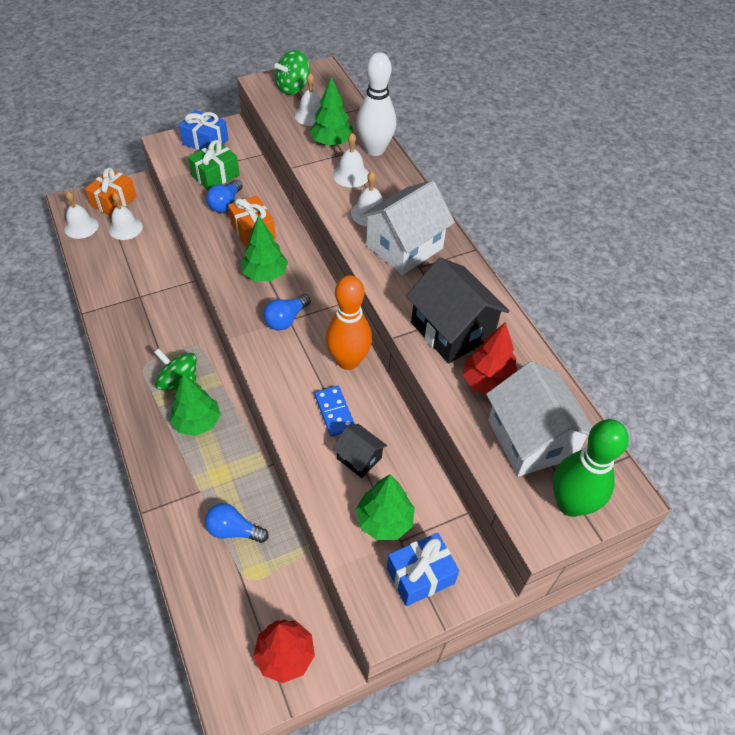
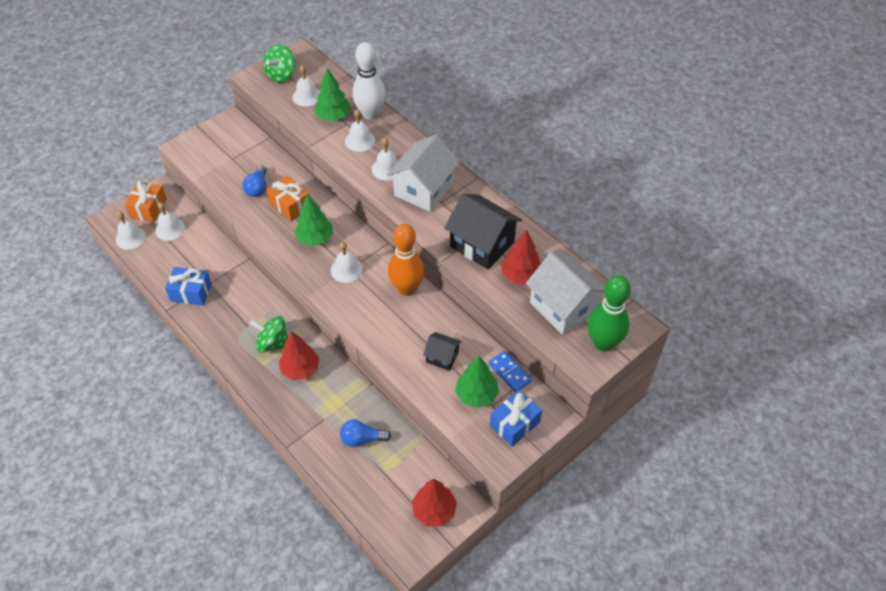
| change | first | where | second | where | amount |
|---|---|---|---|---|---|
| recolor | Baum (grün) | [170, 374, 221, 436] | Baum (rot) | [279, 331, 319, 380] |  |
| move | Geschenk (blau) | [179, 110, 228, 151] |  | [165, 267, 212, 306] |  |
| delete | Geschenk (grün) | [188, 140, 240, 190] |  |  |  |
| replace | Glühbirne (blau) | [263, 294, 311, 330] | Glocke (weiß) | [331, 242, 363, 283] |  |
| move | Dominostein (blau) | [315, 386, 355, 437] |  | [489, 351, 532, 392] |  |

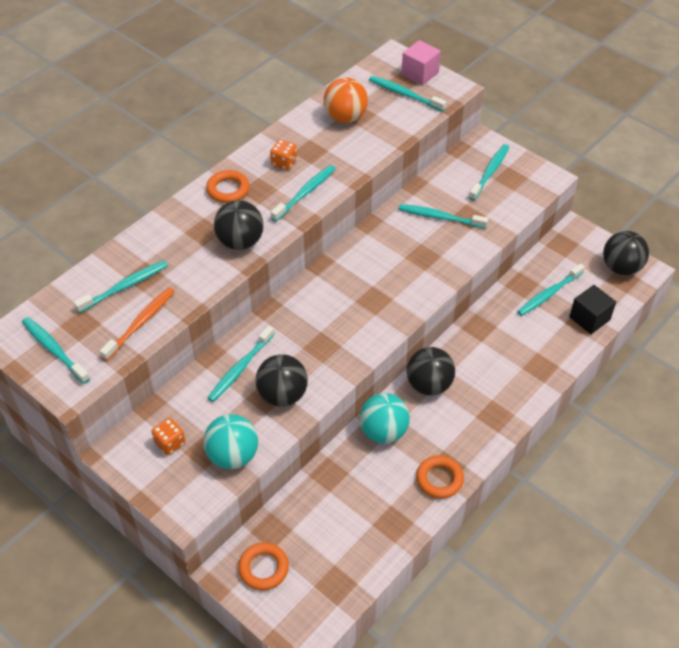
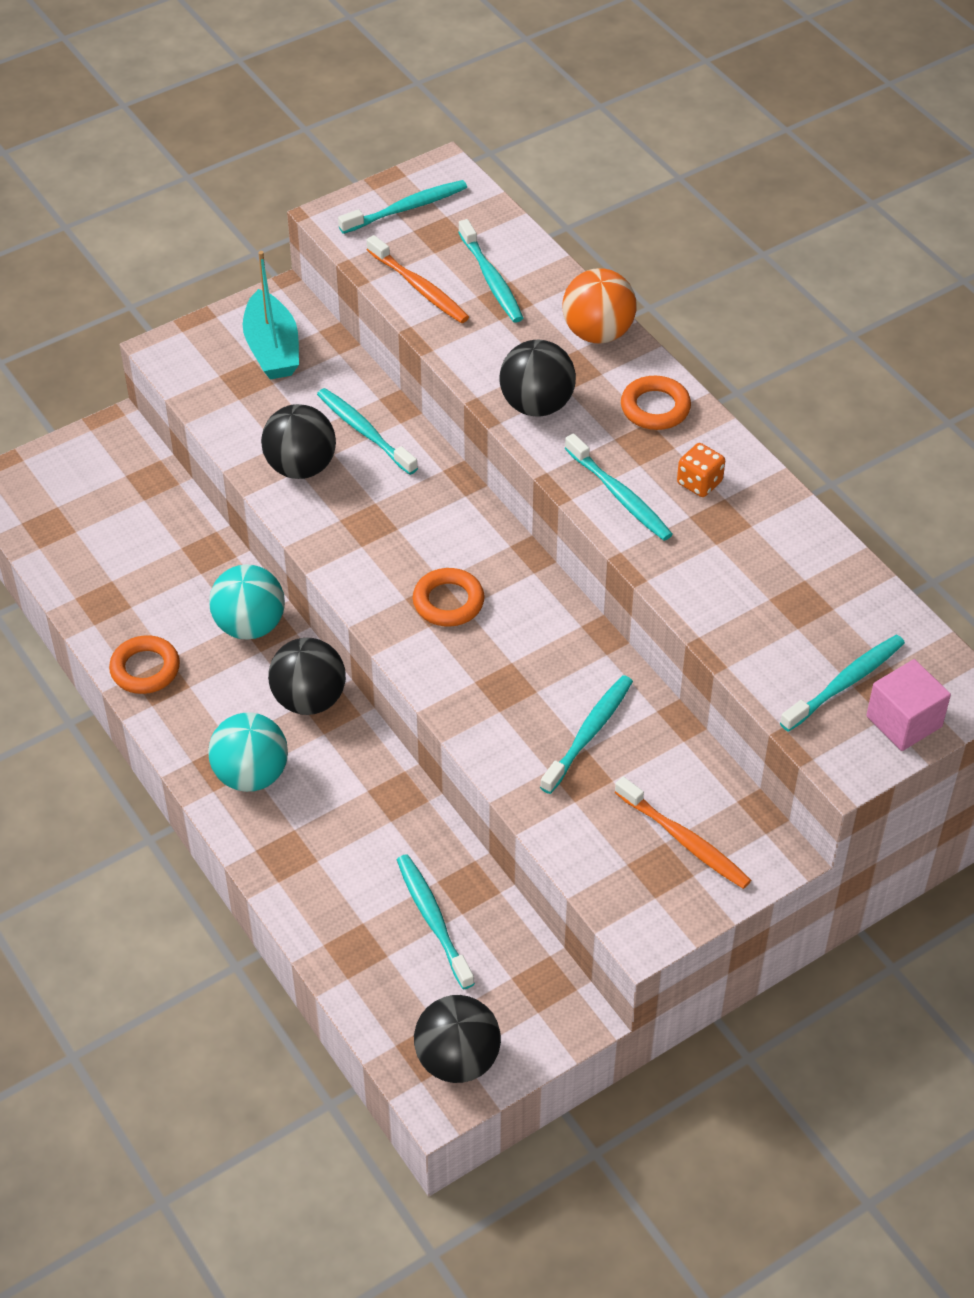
| change | first | where | second | where | amount |
|---|---|---|---|---|---|
| replace | Spielwürfel (orange) | [151, 418, 186, 455] | Boot (türkis) | [243, 251, 299, 379] |  |
| move | Ball (türkis) | [203, 414, 258, 469] |  | [208, 712, 288, 792] |  |
| move | Ring (orange) | [238, 542, 289, 590] |  | [413, 568, 485, 627] |  |
| move | Ball (orange) | [324, 77, 368, 123] |  | [562, 268, 637, 344] |  |
| recolor | Zahnbürste (türkis) | [469, 144, 509, 201] | Zahnbürste (orange) | [615, 777, 751, 889] |  |
| delete | Kubus (schwarz) | [569, 285, 616, 334] |  |  |  |

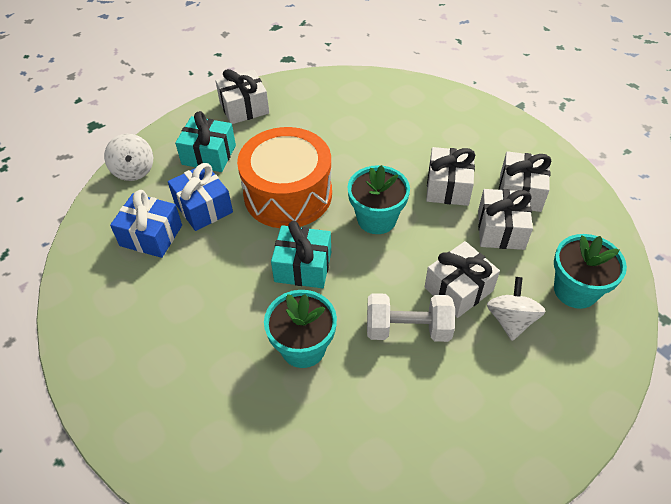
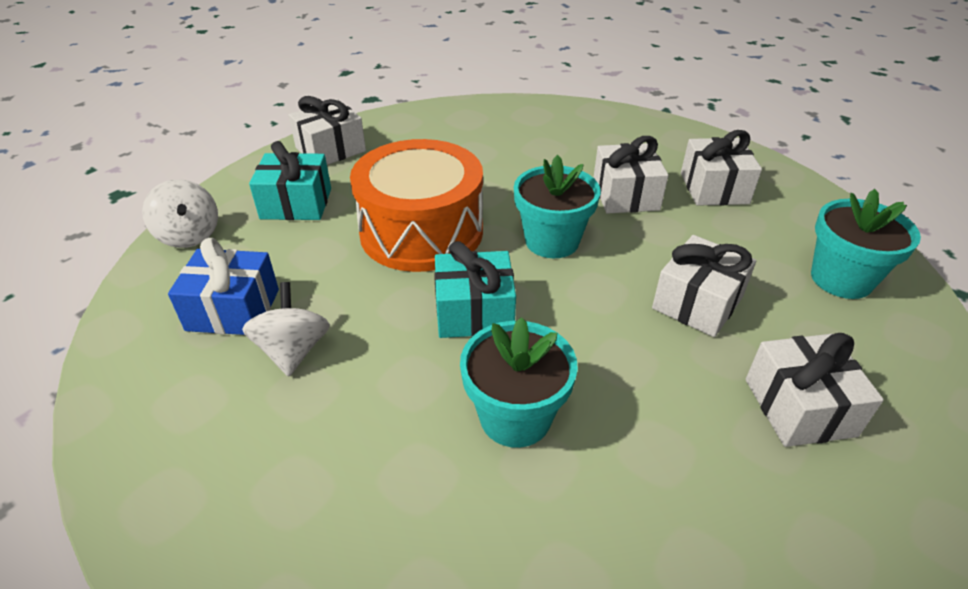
| change | first | where | second | where | amount |
|---|---|---|---|---|---|
| delete | Geschenk (blau) | [168, 163, 233, 231] |  |  |  |
| delete | Hantel (weiß) | [367, 293, 455, 342] |  |  |  |
| move | Geschenk (weiß) | [478, 189, 533, 250] |  | [746, 333, 884, 447] |  |
| move | Kreisel (weiß) | [487, 277, 546, 341] |  | [242, 282, 330, 377] |  |

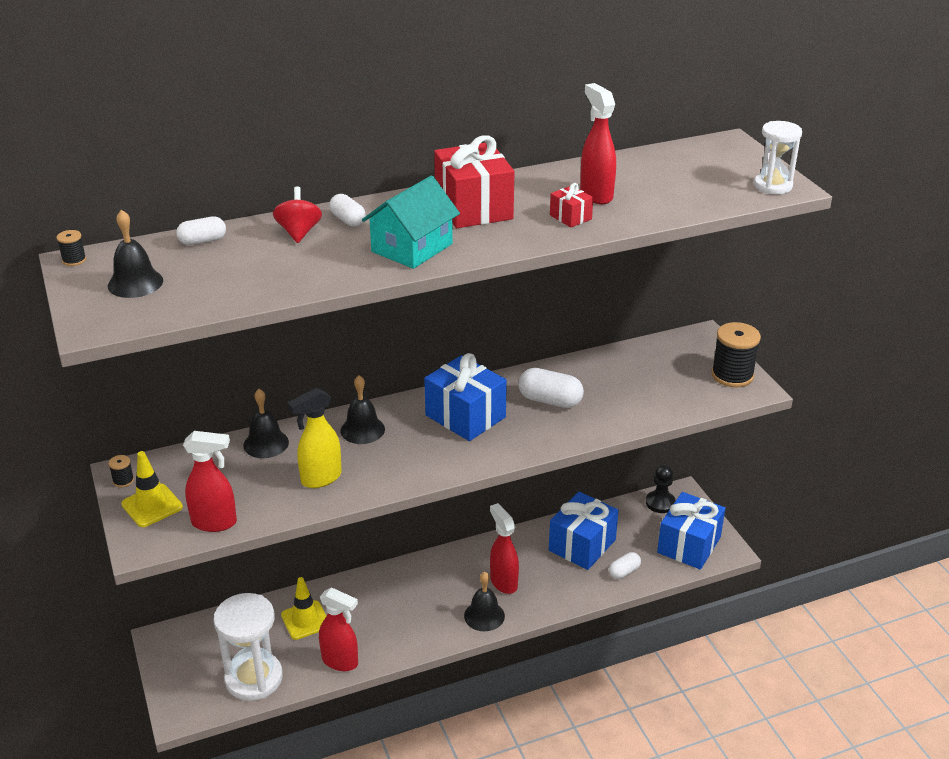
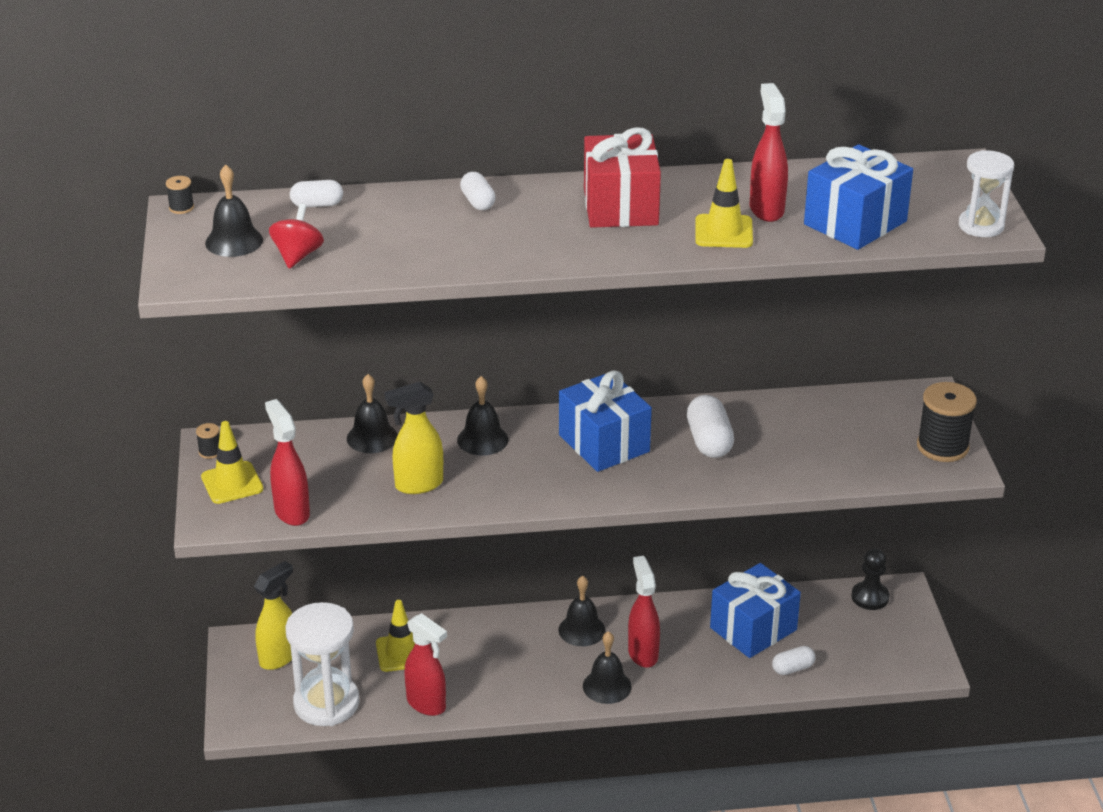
| change | first | where | second | where | amount |
|---|---|---|---|---|---|
| rotate | Sprühflasche (rot) | [183, 431, 237, 532] |  | [265, 399, 310, 526] | 135 degrees counterclockwise |
| move | Kreisel (rot) | [273, 186, 322, 243] |  | [269, 204, 324, 269] |  |
| delete | Haus (türkis) | [362, 175, 460, 269] |  |  |  |
| rotate | Kapsel (weiß) | [518, 368, 584, 408] |  | [687, 395, 734, 458] | 45 degrees clockwise |
| replace | Geschenk (rot) | [550, 183, 593, 228] | Leitkegel (gelb) | [695, 159, 753, 248] |  |
| move | Geschenk (blau) | [657, 492, 725, 570] |  | [804, 144, 913, 250] |  |
| insert |  |  | Sprühflasche (gelb) | [254, 561, 293, 670] |  |
| insert |  |  | Glocke (schwarz) | [559, 576, 606, 646] |  |

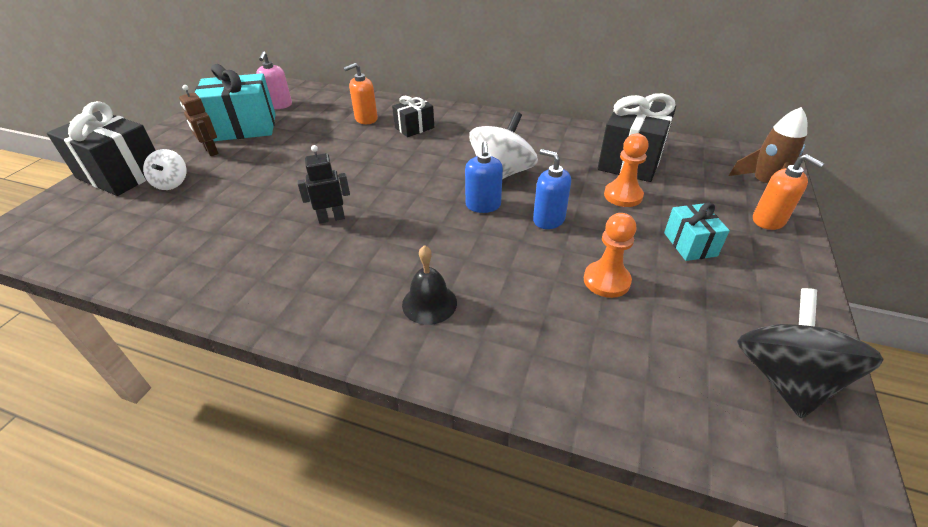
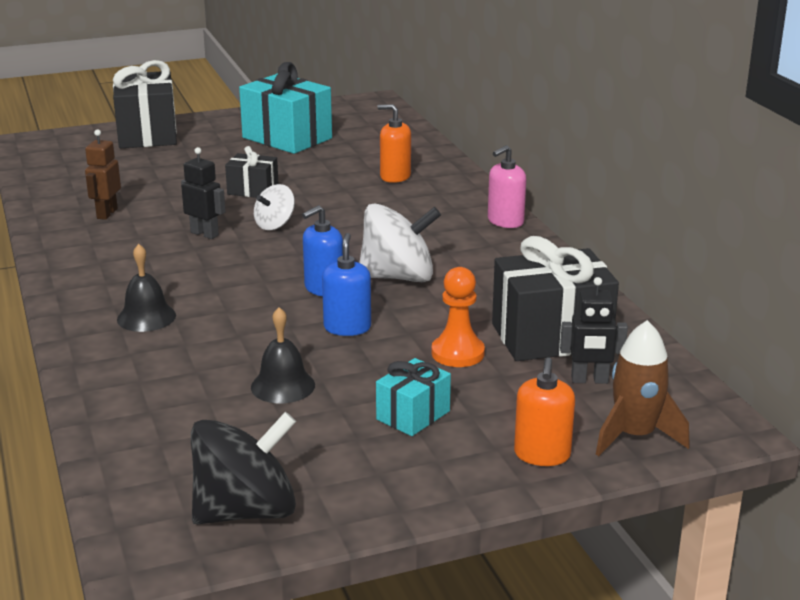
| change | first | where | second | where | amount |
|---|---|---|---|---|---|
| move | Kreisel (weiß) | [143, 149, 187, 190] |  | [254, 184, 295, 230] |  |
| move | Roboter (braun) | [179, 85, 219, 156] |  | [85, 129, 121, 220] |  |
| move | Seifenspender (rosa) | [256, 51, 292, 109] |  | [488, 145, 526, 228] |  |
| move | Geschenk (schwarz) | [392, 96, 434, 137] |  | [225, 146, 279, 198] |  |
| replace | Bauer (orange) | [584, 213, 636, 298] | Glocke (schwarz) | [251, 307, 315, 403] |  |
| insert |  |  | Roboter (schwarz) | [560, 277, 628, 384] |  |

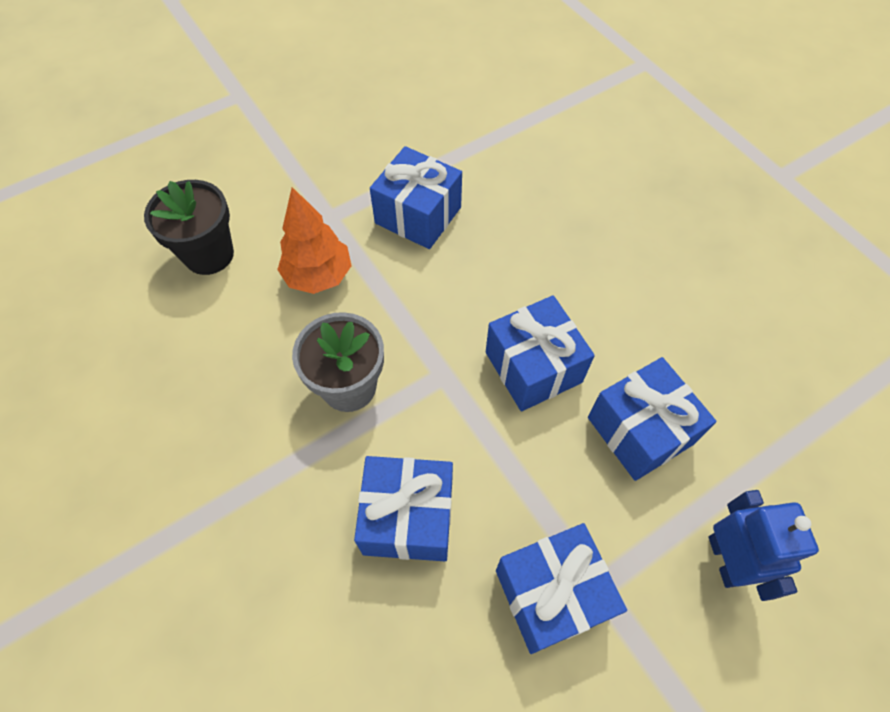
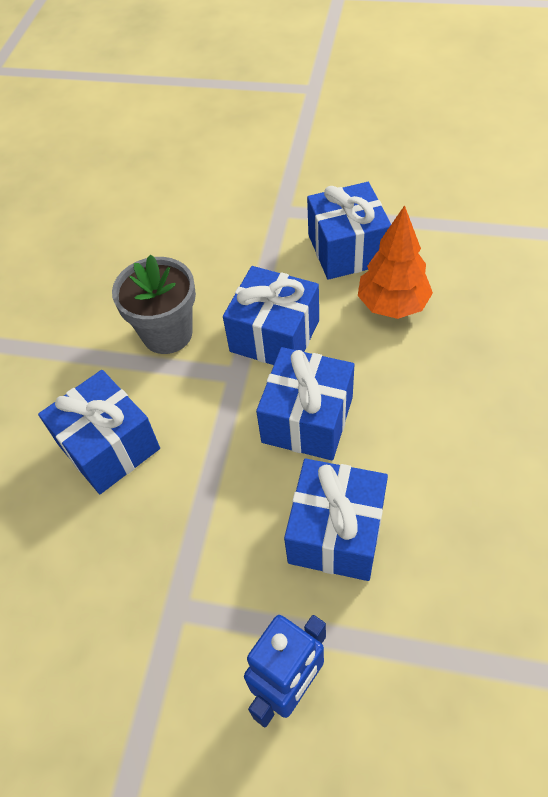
| change | first | where | second | where | amount |
|---|---|---|---|---|---|
| delete | Blumentopf (schwarz) | [144, 180, 234, 275] |  |  |  |
| move | Baum (orange) | [277, 187, 352, 294] |  | [358, 205, 433, 319] |  |
| move | Geschenk (blau) | [496, 523, 627, 654] |  | [223, 266, 319, 365] |  |

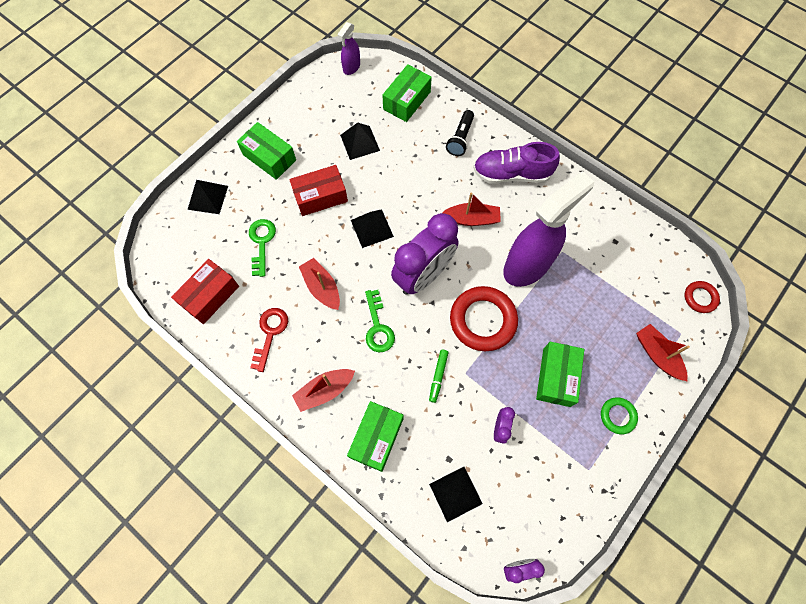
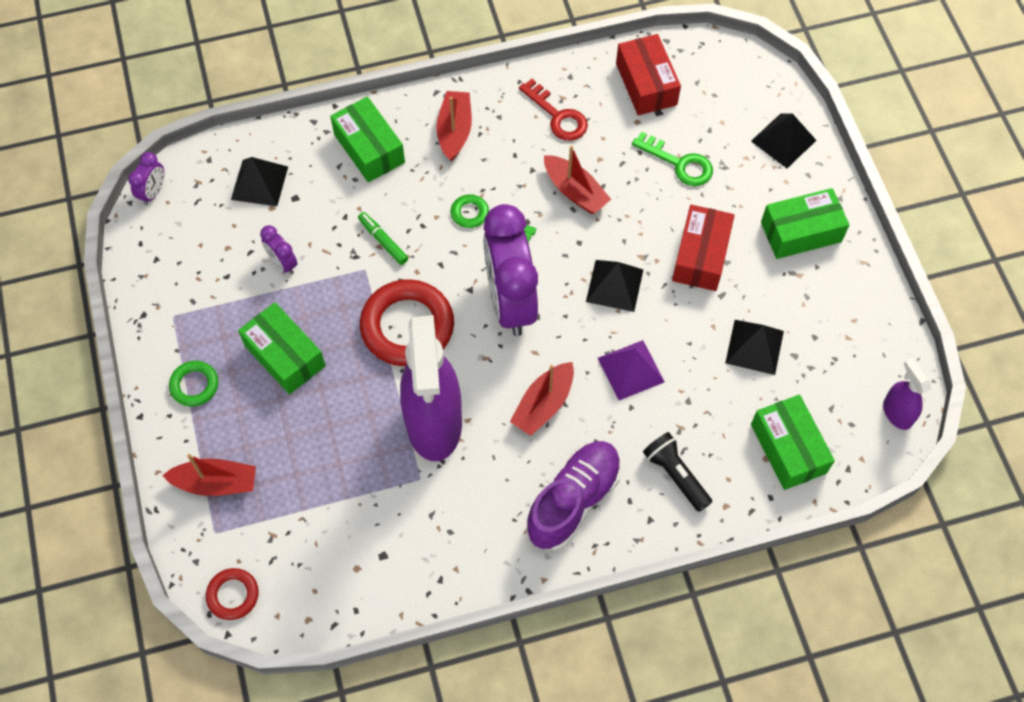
| change | first | where | second | where | amount |
|---|---|---|---|---|---|
| rotate | Boot (rot) | [299, 258, 340, 310] |  | [544, 146, 611, 214] | 45 degrees clockwise |
| insert |  |  | Pyramide (lila) | [598, 340, 665, 400] |  |

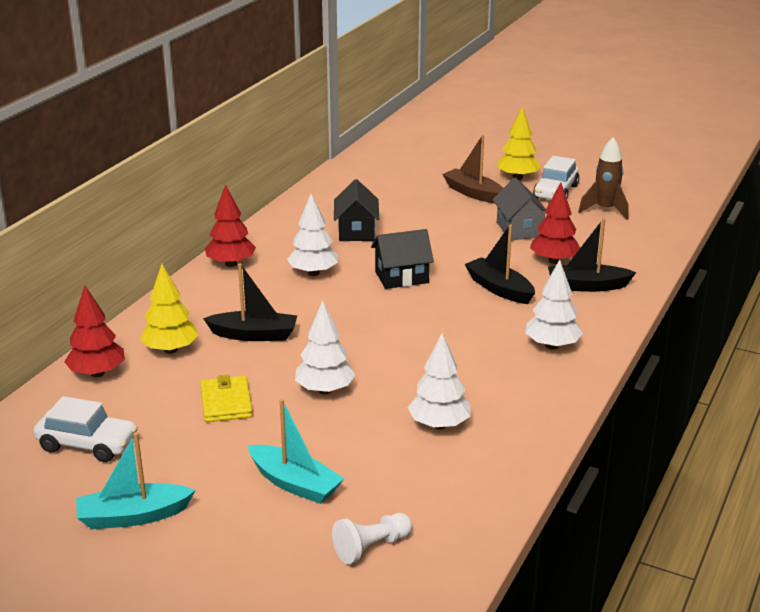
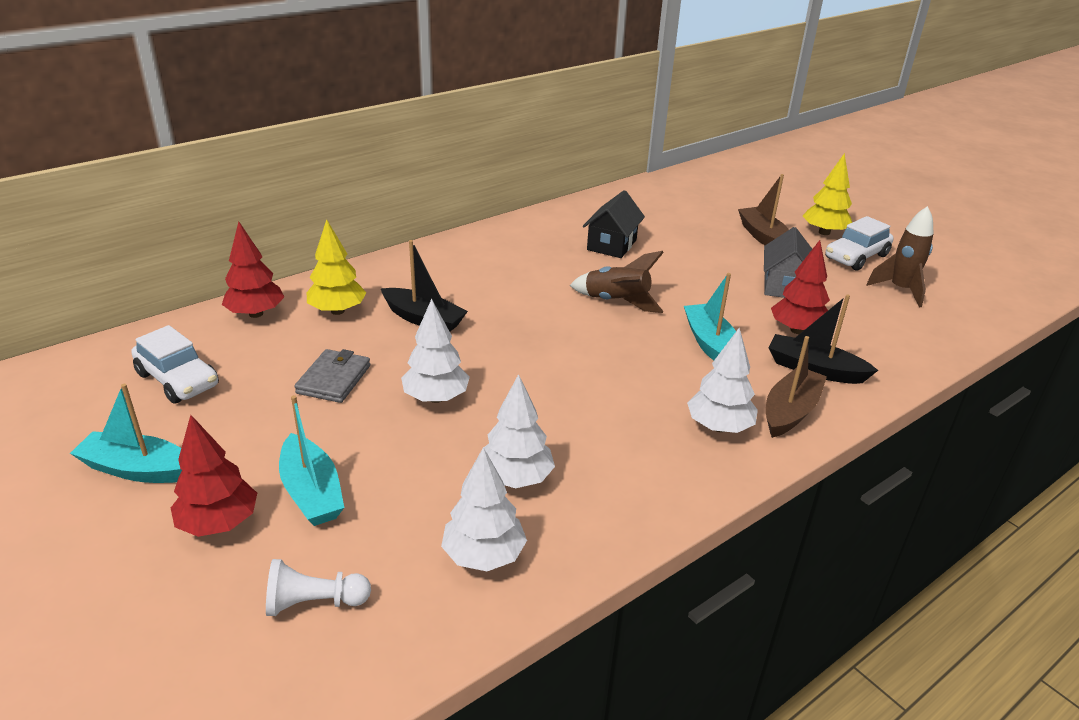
| change | first | where | second | where | amount |
|---|---|---|---|---|---|
| recolor | Geldbörse (gelb) | [200, 375, 253, 422] | Geldbörse (grau) | [294, 349, 370, 403] |  |
| move | Baum (rot) | [205, 184, 256, 267] |  | [171, 415, 257, 537] |  |
| move | Baum (weiß) | [287, 194, 338, 276] |  | [441, 447, 527, 571] |  |
| replace | Haus (schwarz) | [371, 229, 434, 289] | Rakete (braun) | [570, 251, 664, 313] |  |
| recolor | Boot (schwarz) | [465, 224, 535, 304] | Boot (türkis) | [684, 273, 736, 361] |  |
| insert |  |  | Boot (braun) | [766, 336, 827, 438] |  |

